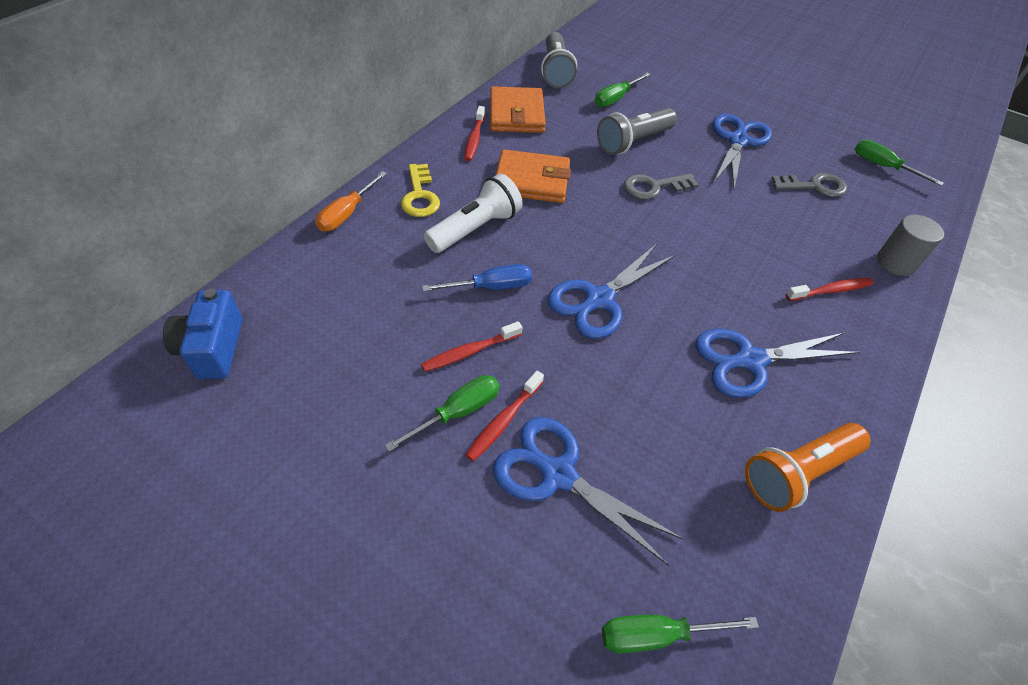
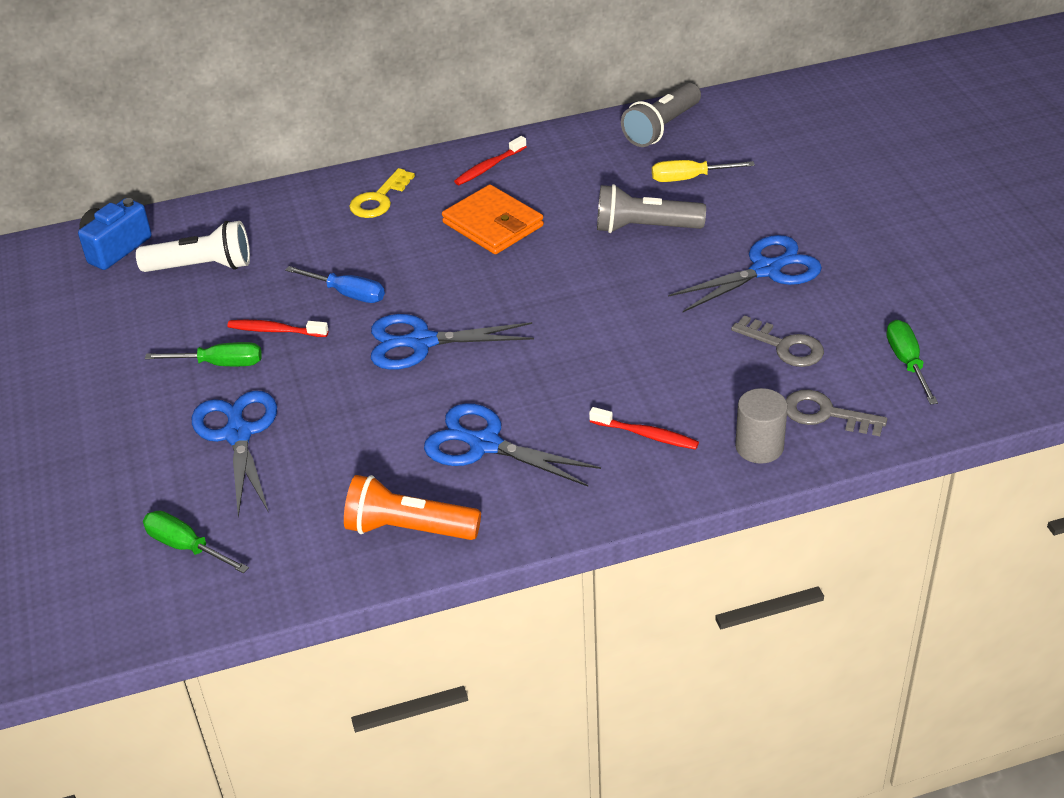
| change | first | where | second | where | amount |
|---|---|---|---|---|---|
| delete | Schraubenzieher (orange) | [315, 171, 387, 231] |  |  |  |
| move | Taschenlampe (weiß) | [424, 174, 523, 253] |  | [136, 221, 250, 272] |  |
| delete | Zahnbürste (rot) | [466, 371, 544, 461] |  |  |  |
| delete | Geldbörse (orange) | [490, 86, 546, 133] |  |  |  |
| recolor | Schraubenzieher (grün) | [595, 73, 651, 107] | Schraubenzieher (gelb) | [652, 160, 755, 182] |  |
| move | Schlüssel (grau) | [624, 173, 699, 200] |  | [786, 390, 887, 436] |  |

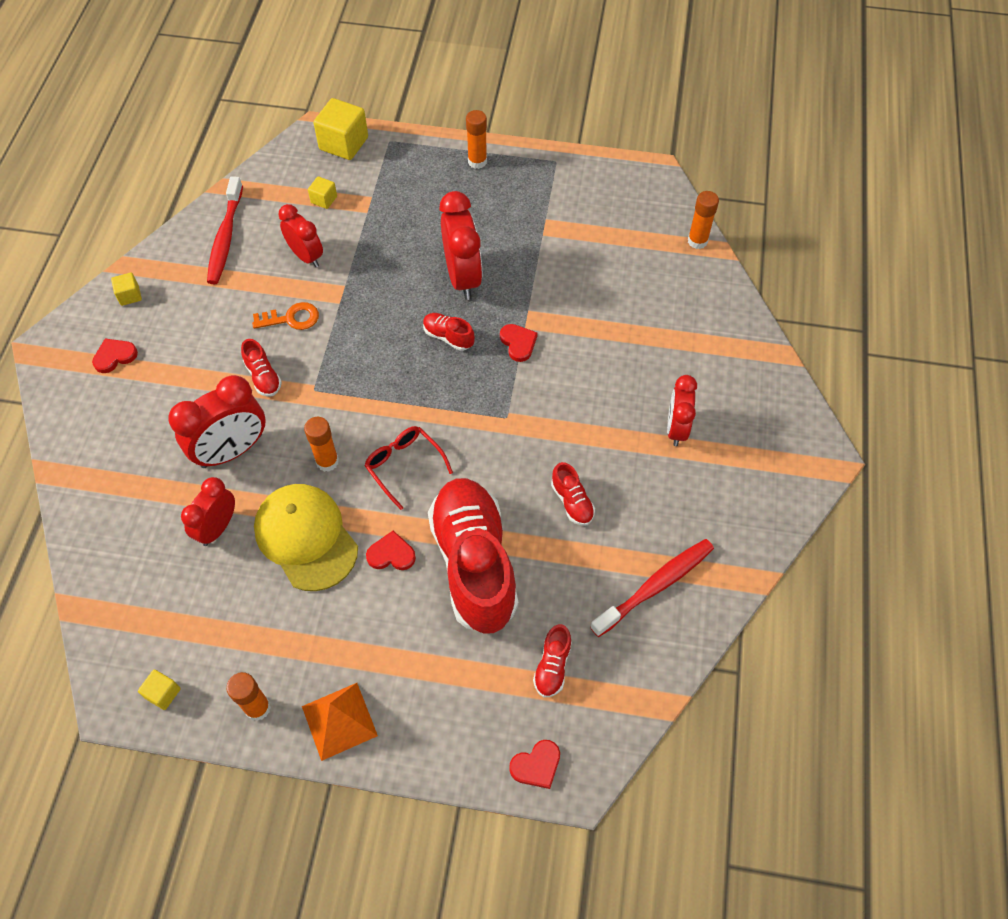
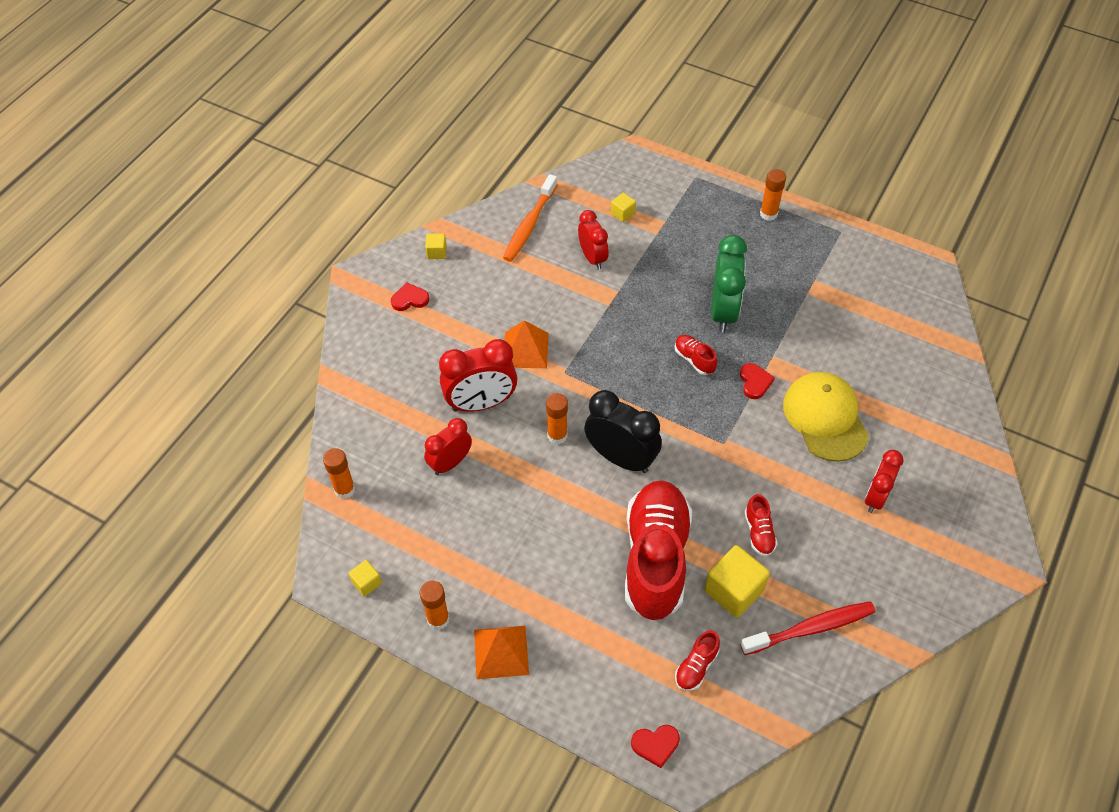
| change | first | where | second | where | amount |
|---|---|---|---|---|---|
| recolor | Zahnbürste (rot) | [207, 176, 243, 284] | Zahnbürste (orange) | [503, 174, 557, 262] |  |
| replace | Schuh (rot) | [241, 339, 282, 397] | Pyramide (orange) | [505, 320, 549, 368] |  |
| delete | Schlüssel (orange) | [252, 302, 319, 330] |  |  |  |
| move | Kappe (gelb) | [254, 484, 358, 591] |  | [783, 372, 869, 462] |  |
| move | Kubus (gelb) | [313, 98, 368, 160] |  | [704, 545, 770, 618] |  |
| replace | Brille (rot) | [364, 426, 453, 510] | Wecker (schwarz) | [584, 390, 662, 473] |  |
| delete | Herz (rot) | [366, 531, 416, 570] |  |  |  |
| recolor | Wecker (rot) | [440, 191, 482, 300] | Wecker (grün) | [711, 235, 747, 332] |  |
| move | Klebestift (orange) | [688, 191, 719, 249] |  | [323, 448, 355, 499] |  |

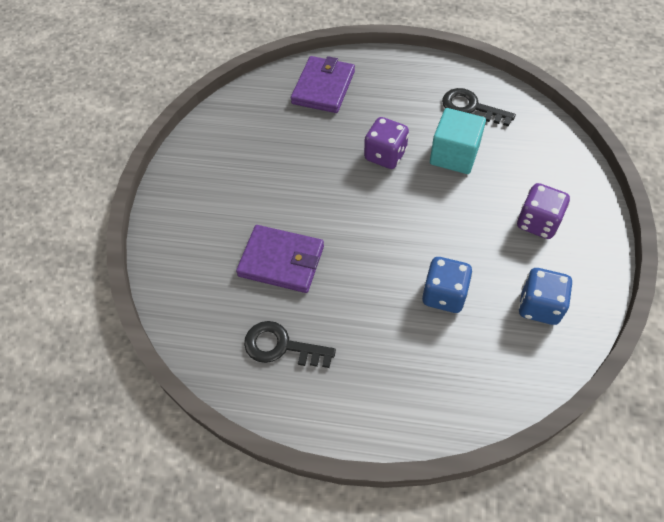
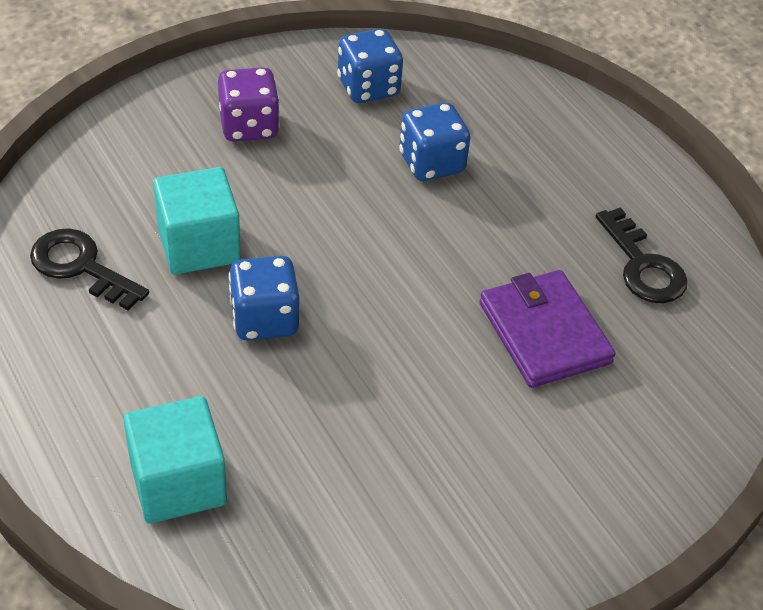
| change | first | where | second | where | amount |
|---|---|---|---|---|---|
| replace | Geldbörse (lila) | [291, 56, 355, 113] | Kubus (türkis) | [123, 396, 227, 524] |  |
| recolor | Spielwürfel (lila) | [364, 117, 409, 169] | Spielwürfel (blau) | [229, 256, 299, 340] |  |
| rotate | Schlüssel (schwarz) | [442, 88, 516, 127] |  | [30, 228, 149, 310] | 135 degrees clockwise |

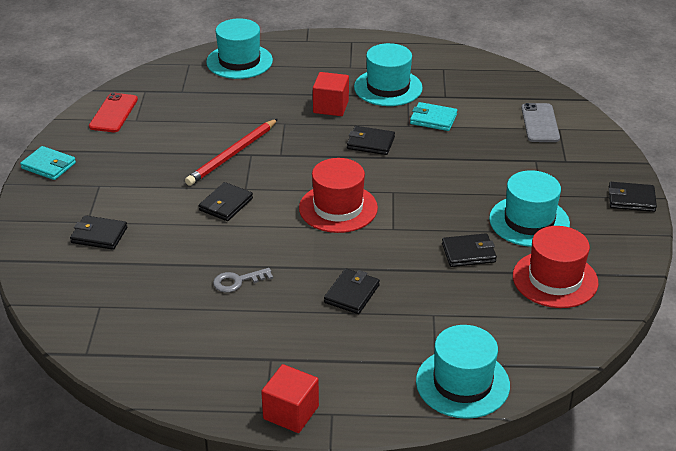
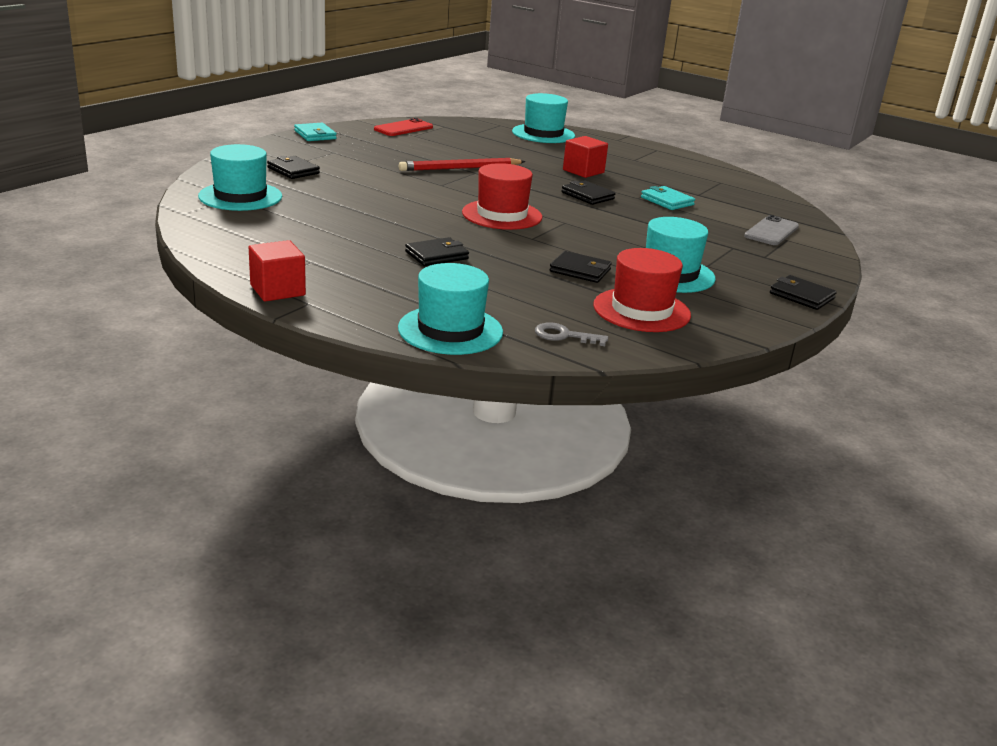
| change | first | where | second | where | amount |
|---|---|---|---|---|---|
| delete | Geldbörse (schwarz) | [199, 182, 253, 221] |  |  |  |
| move | Schlüssel (grau) | [213, 268, 273, 293] |  | [535, 322, 608, 346] |  |
| move | Hut (türkis) | [354, 43, 423, 106] |  | [198, 144, 282, 211] |  |

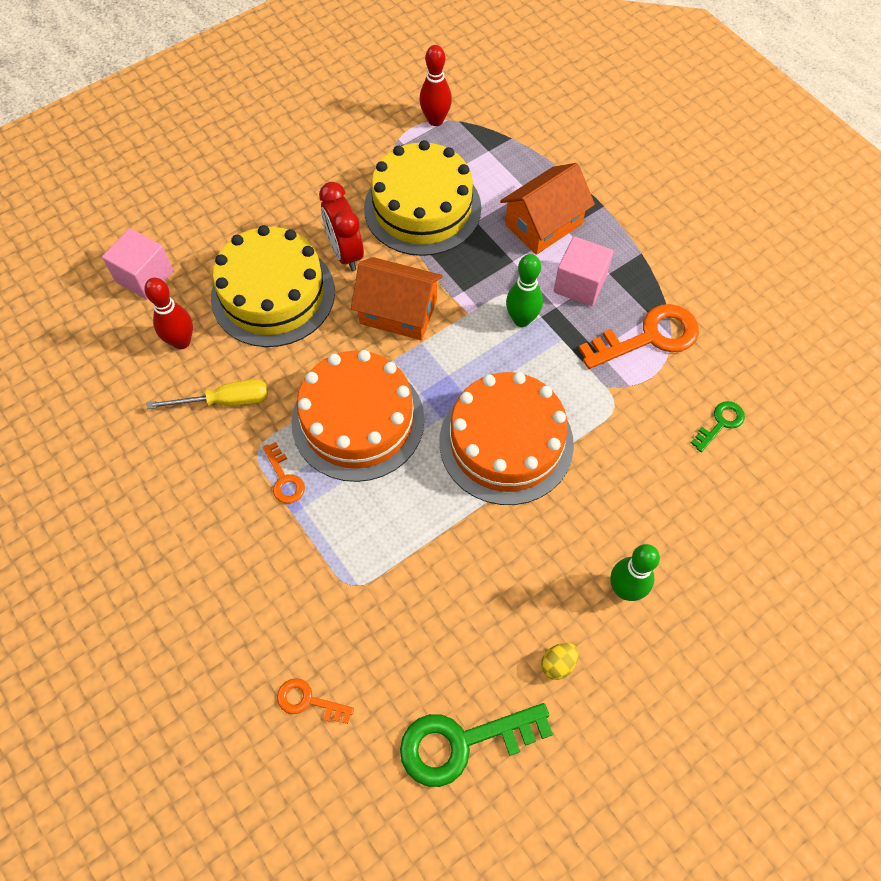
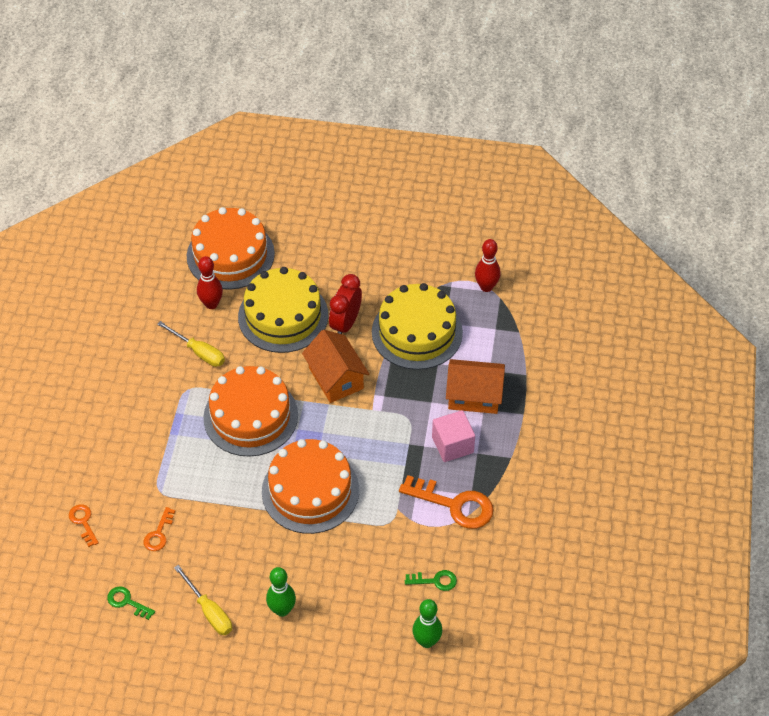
| change | first | where | second | where | amount |
|---|---|---|---|---|---|
| replace | Kubus (rosa) | [102, 228, 173, 300] | Kuchen (orange) | [187, 207, 275, 290] |  |
| move | Schlüssel (orange) | [263, 442, 305, 504] |  | [144, 507, 175, 551] |  |
| resize | Schlüssel (grün) | [400, 703, 553, 787] |  | [107, 586, 155, 620] | x0.52 |
| move | Bowlingkegel (grün) | [506, 254, 543, 327] |  | [412, 599, 442, 648] |  |
| replace | Ei (gelb) | [541, 643, 579, 680] | Schraubenzieher (gelb) | [174, 565, 232, 635] |  |

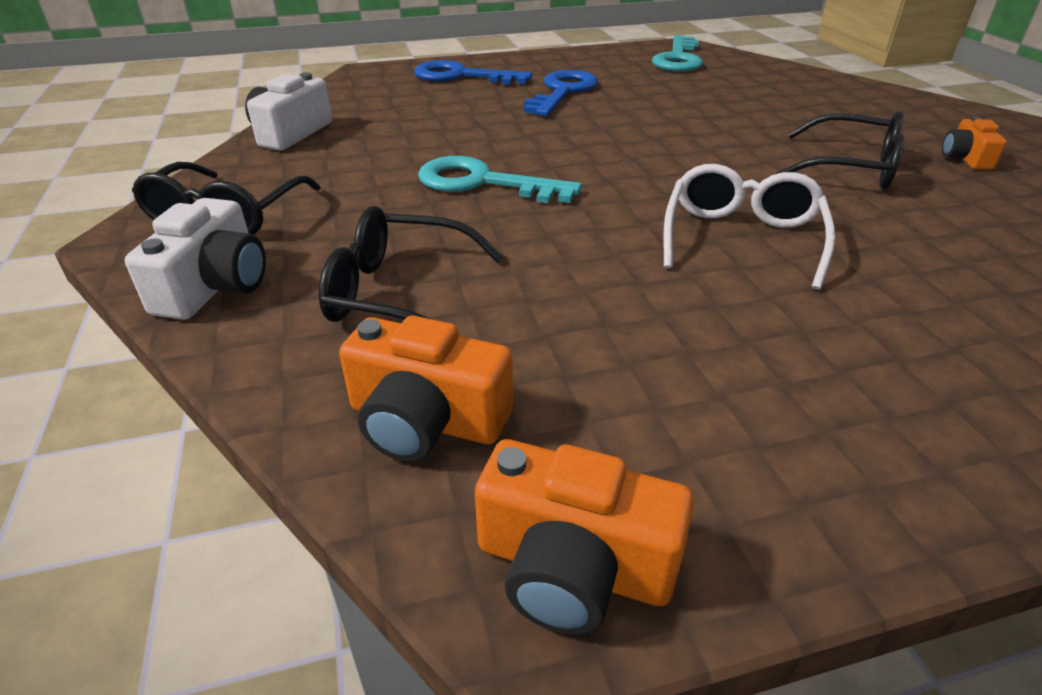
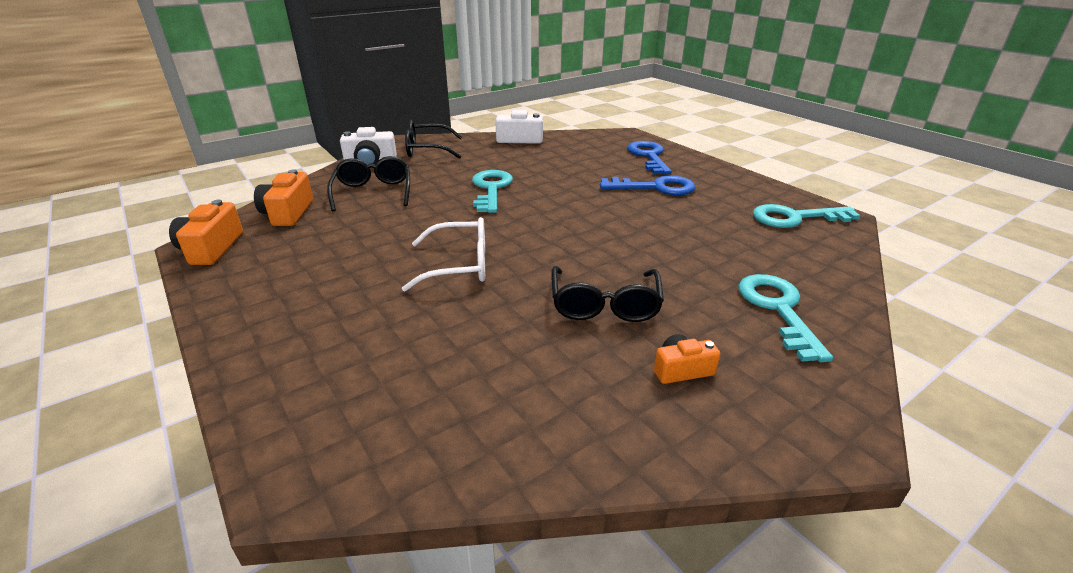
| change | first | where | second | where | amount |
|---|---|---|---|---|---|
| insert |  |  | Schlüssel (türkis) | [738, 274, 833, 362] |  |

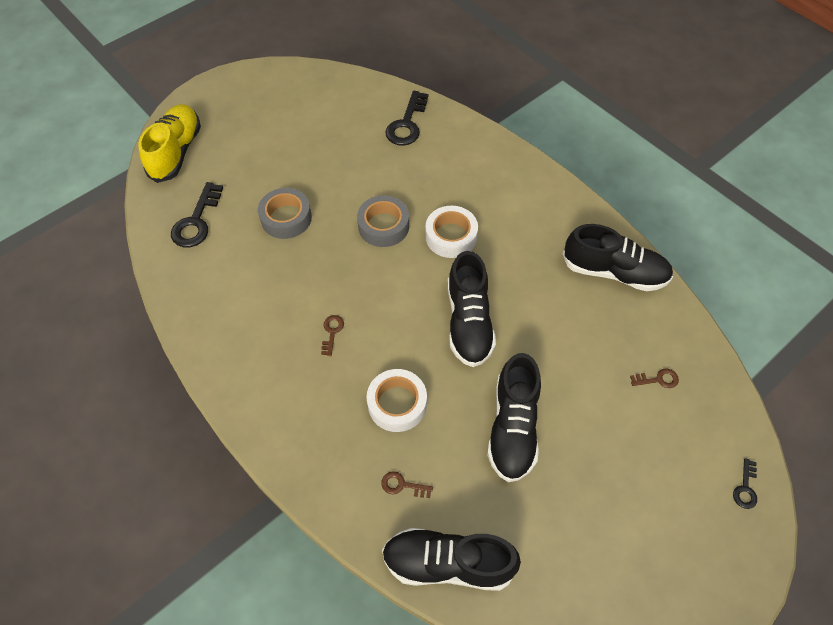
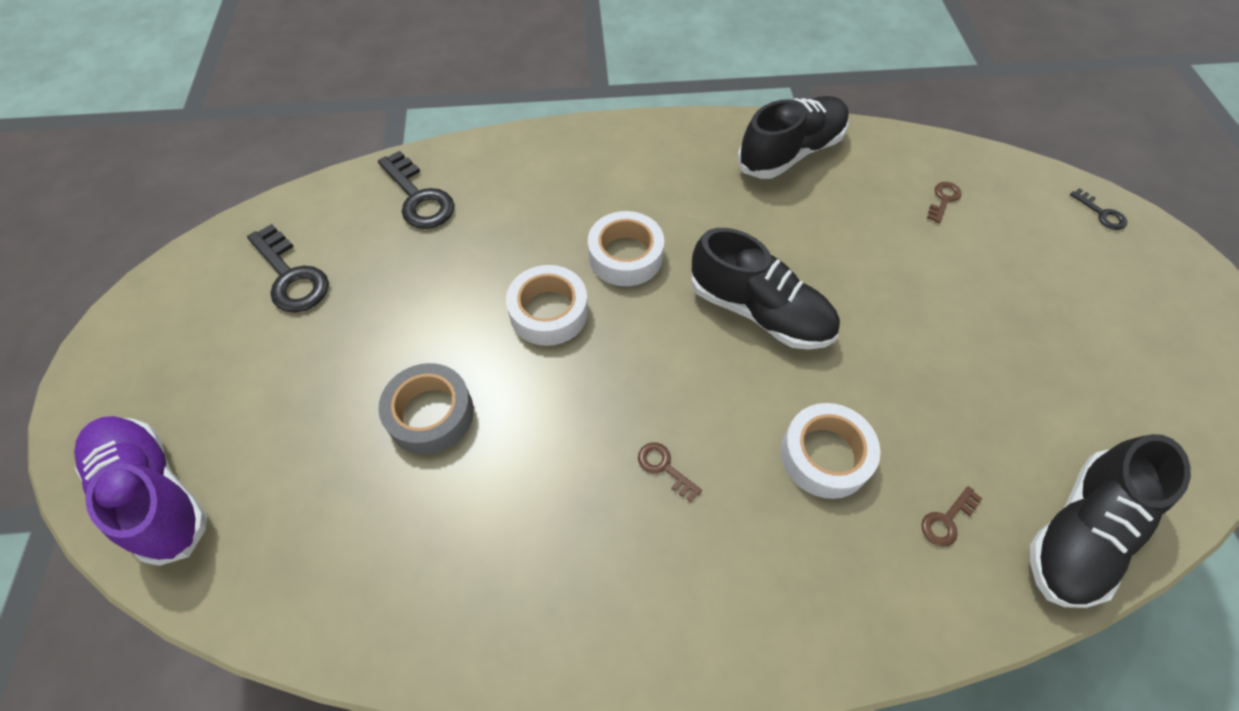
| change | first | where | second | where | amount |
|---|---|---|---|---|---|
| recolor | Schuh (gelb) | [138, 104, 201, 183] | Schuh (lila) | [74, 416, 207, 566] |  |
| move | Schlüssel (schwarz) | [171, 182, 223, 247] |  | [247, 224, 329, 312] |  |
| recolor | Klebeband (grau) | [357, 195, 409, 247] | Klebeband (weiß) | [506, 265, 588, 346] |  |
| delete | Schuh (schwarz) | [487, 353, 541, 482] |  |  |  |

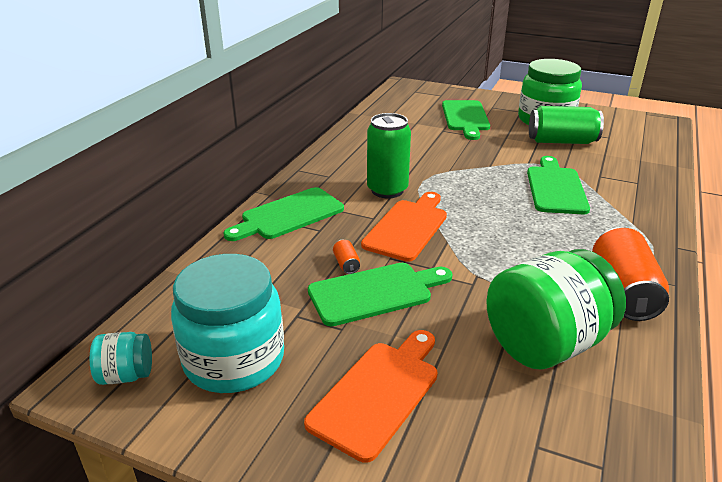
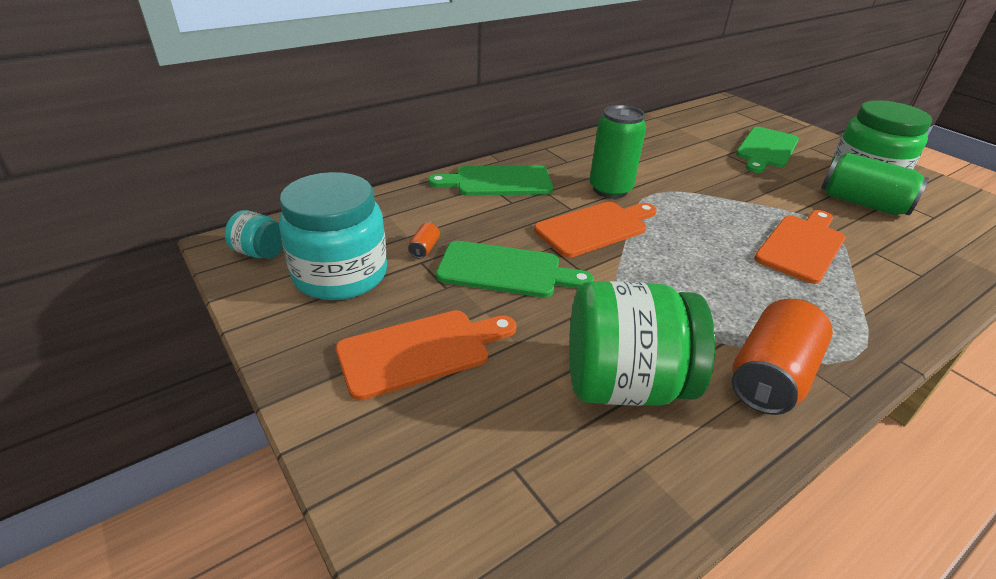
| change | first | where | second | where | amount |
|---|---|---|---|---|---|
| move | Dose (orange) | [333, 240, 360, 274] |  | [408, 223, 440, 258] |  |
| recolor | Schneidebrett (grün) | [527, 156, 590, 214] | Schneidebrett (orange) | [754, 210, 845, 284] |  |

